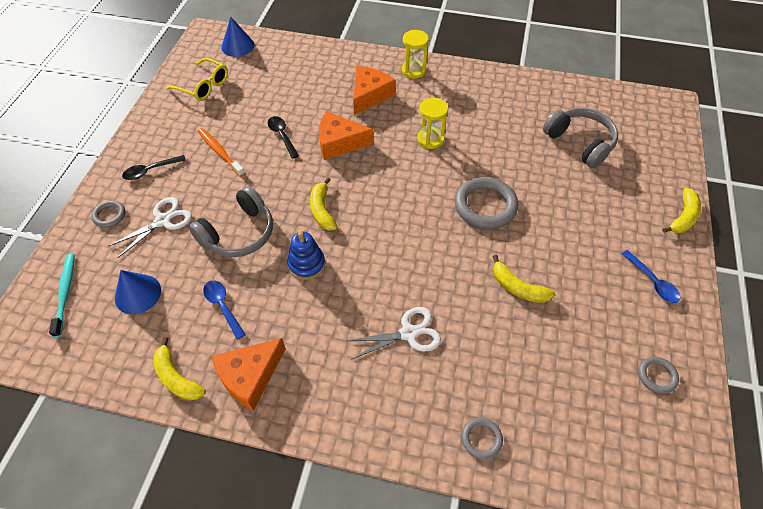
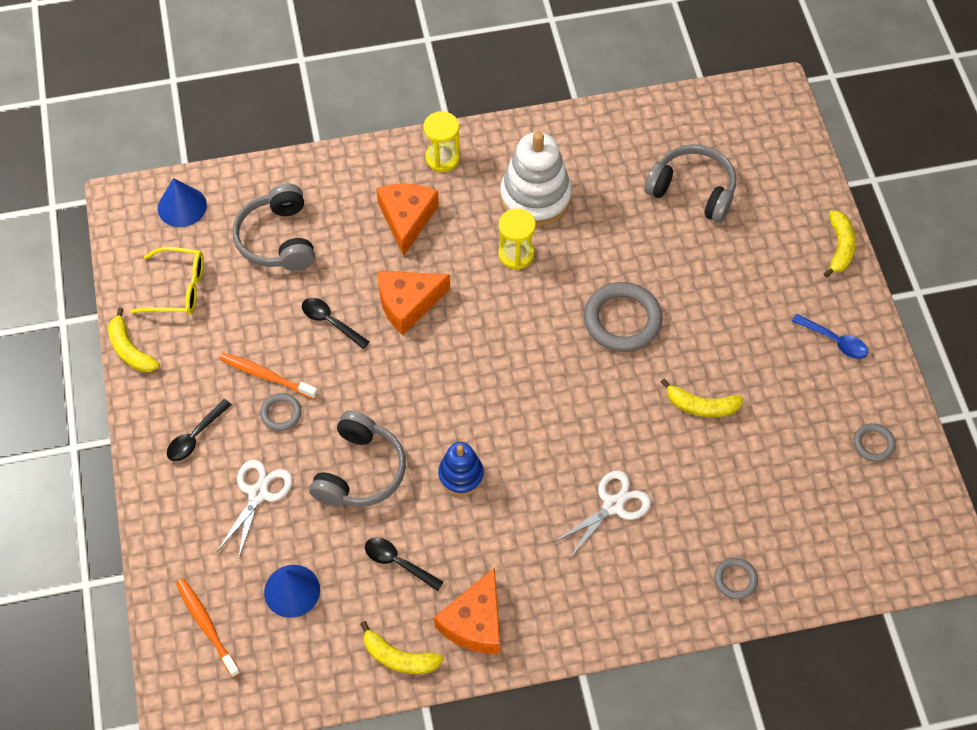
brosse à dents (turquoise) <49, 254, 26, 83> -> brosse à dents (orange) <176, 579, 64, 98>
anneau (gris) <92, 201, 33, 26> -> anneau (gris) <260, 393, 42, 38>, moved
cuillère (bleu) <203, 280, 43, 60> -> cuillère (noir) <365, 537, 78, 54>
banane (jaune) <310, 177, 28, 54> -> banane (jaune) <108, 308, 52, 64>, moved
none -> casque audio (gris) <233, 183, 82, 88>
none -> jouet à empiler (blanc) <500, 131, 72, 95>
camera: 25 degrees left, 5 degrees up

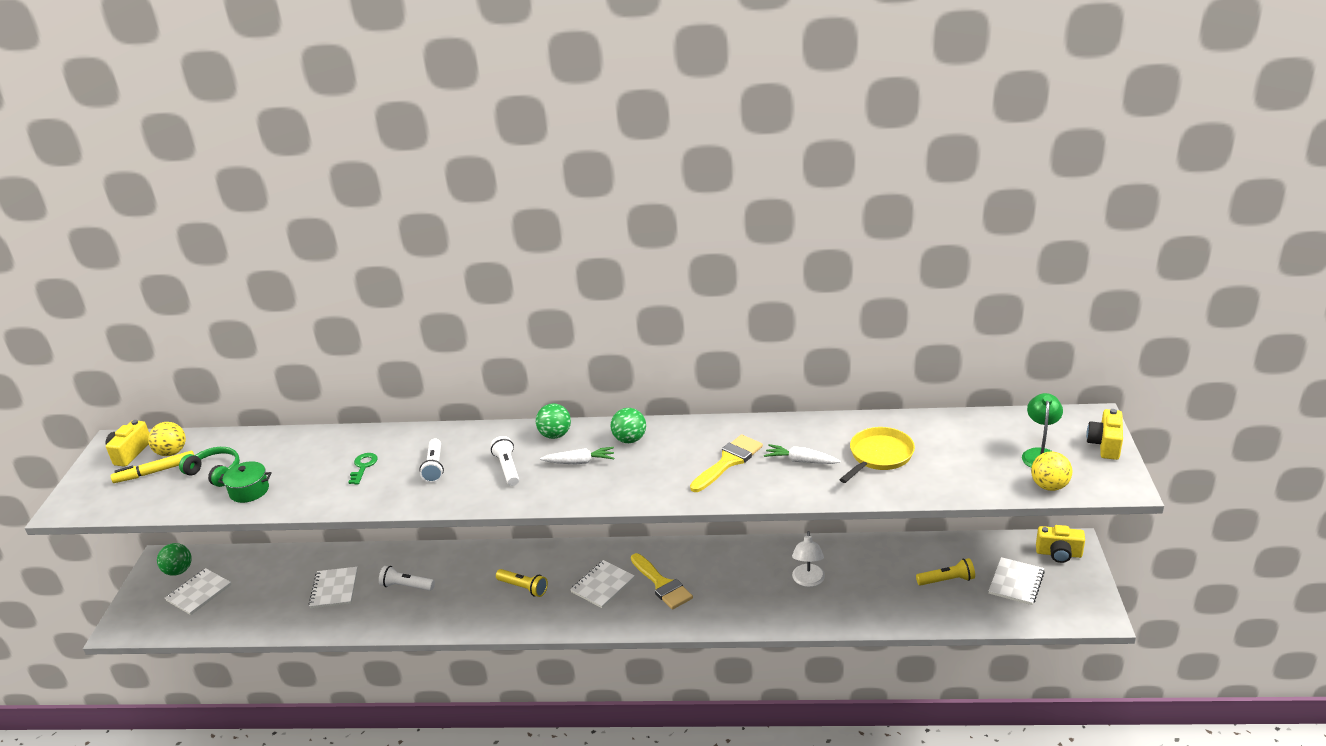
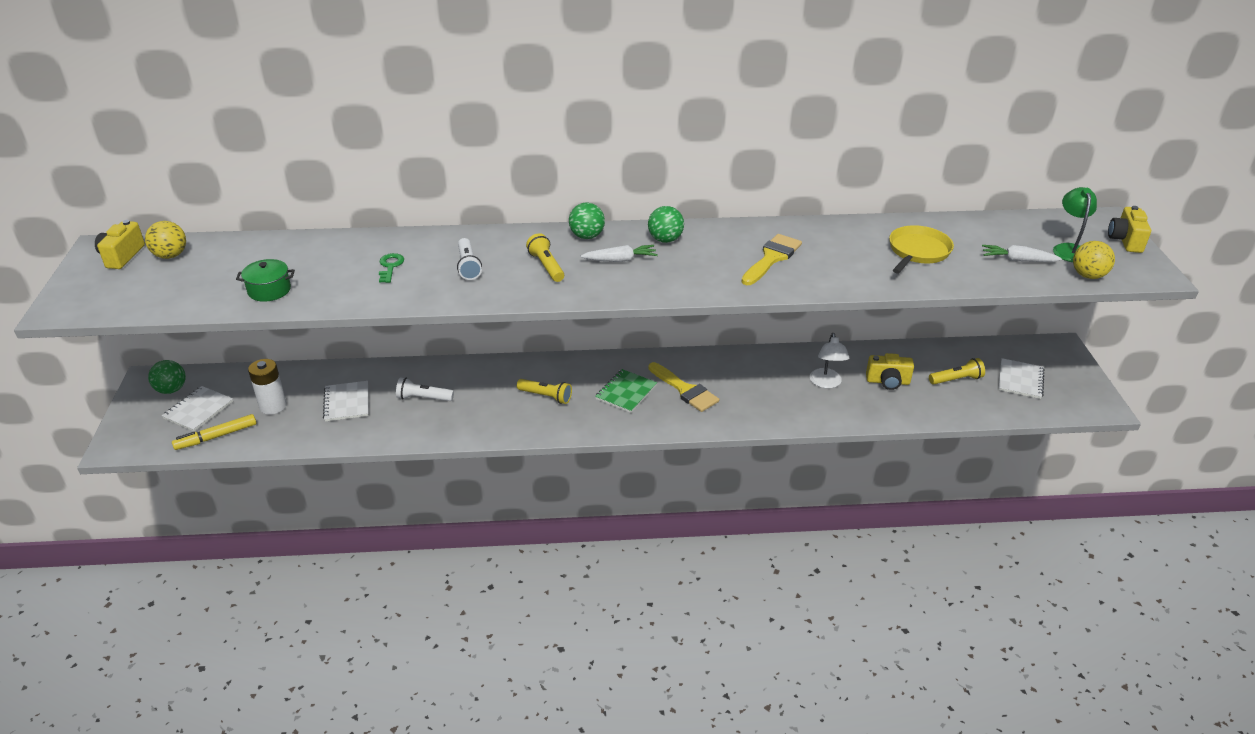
feutre (jaune) <110, 451, 84, 32> -> feutre (jaune) <172, 414, 84, 36>, moved
casque audio (vert) <179, 447, 61, 40> -> none
lampe de poche (blanc) <490, 436, 29, 50> -> lampe de poche (jaune) <526, 233, 38, 49>
carnet (blanc) <570, 560, 65, 48> -> carnet (vert) <595, 369, 62, 44>
carotte (blanc) <764, 444, 77, 20> -> carotte (blanc) <982, 245, 80, 17>, moved
appareil photo (jaune) <1036, 525, 49, 38> -> appareil photo (jaune) <866, 353, 48, 37>, moved
none -> pile (blanc) <248, 359, 39, 56>
camera: 10 degrees left, 5 degrees up

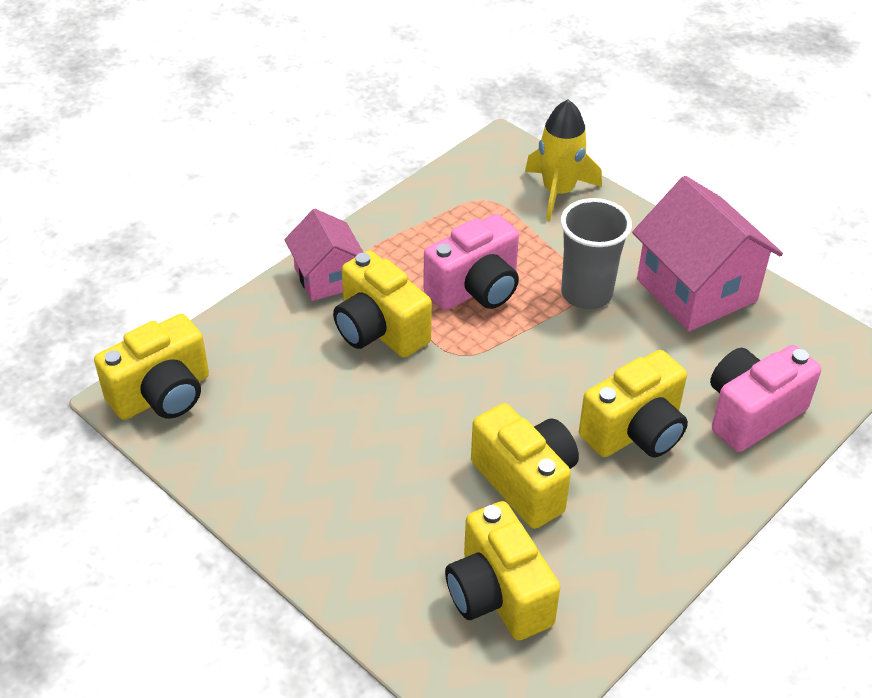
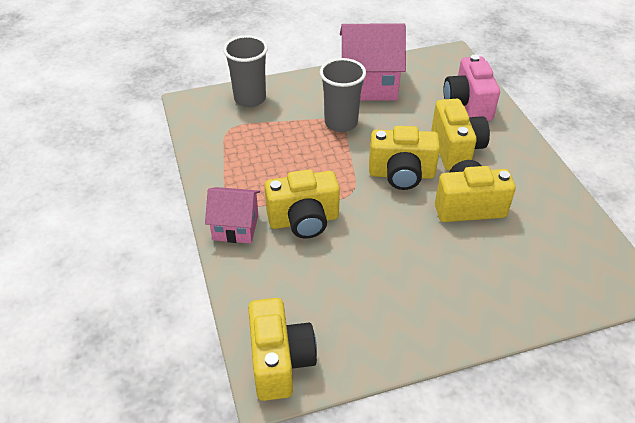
appareil photo (rose) <424, 214, 95, 96> -> none
appareil photo (jaune) <445, 501, 115, 139> -> appareil photo (jaune) <369, 126, 71, 64>, moved
fusée (jaune) <525, 100, 77, 121> -> gobelet (gris) <223, 35, 45, 72>
camera: 60 degrees left, 0 degrees up

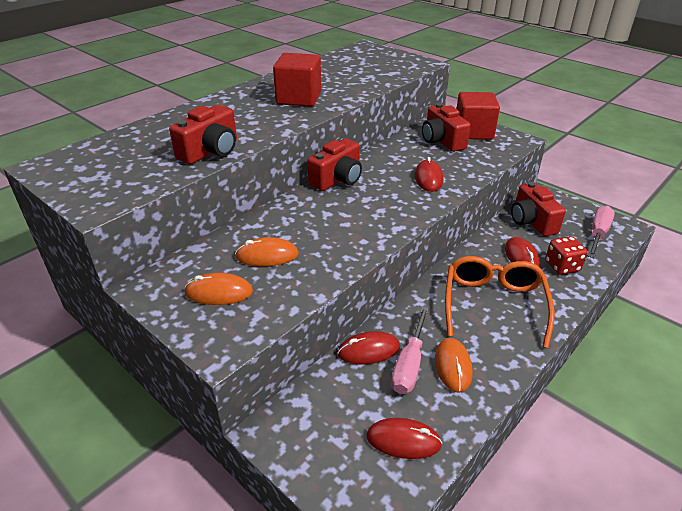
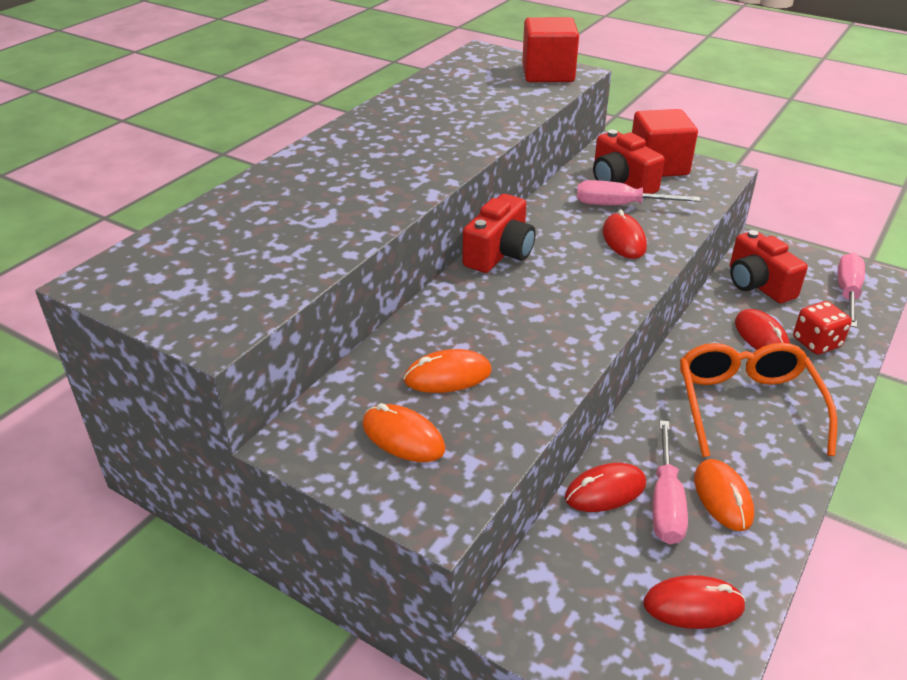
appareil photo (rouge) <169, 105, 68, 59> -> none
souris (orange) <184, 273, 69, 32> -> souris (orange) <362, 403, 83, 59>, 45 degrees clockwise
cube (rouge) <273, 53, 48, 54> -> cube (rouge) <522, 17, 57, 65>, moved
none -> tournevis (rose) <577, 180, 124, 25>
camera: 10 degrees left, 0 degrees up

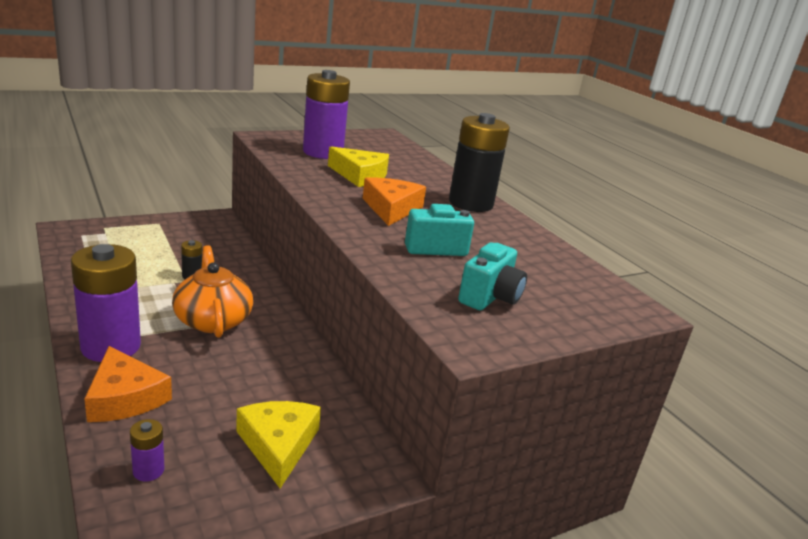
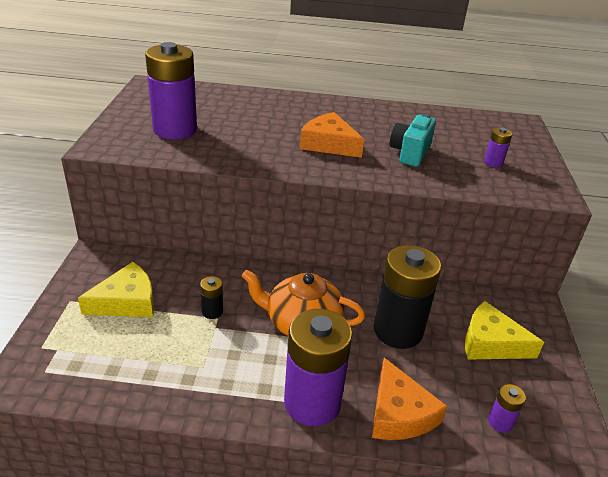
fromage (orange) <84, 346, 88, 76> -> fromage (orange) <372, 358, 75, 82>, 75 degrees clockwise
fromage (jaune) <328, 146, 61, 41> -> fromage (jaune) <78, 262, 76, 55>, moved
pile (noir) <449, 113, 61, 99> -> pile (noir) <374, 245, 67, 104>, moved
appareil photo (turquoise) <458, 242, 69, 69> -> pile (violet) <484, 128, 28, 40>
camera: 55 degrees left, 10 degrees up

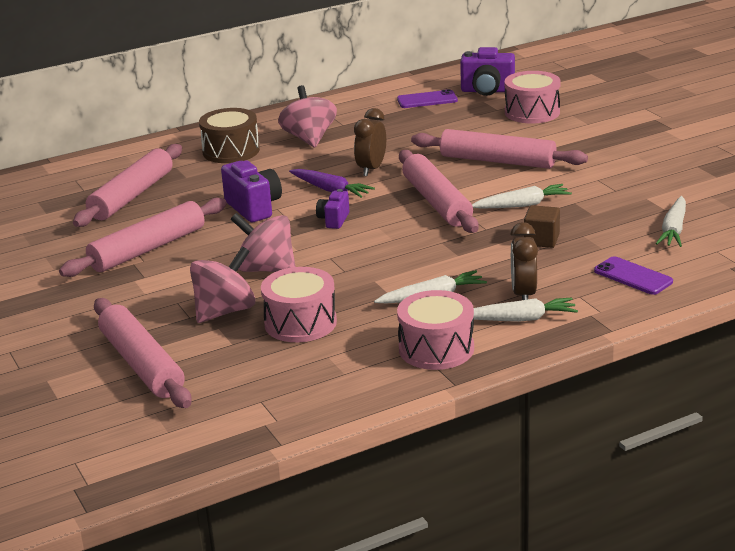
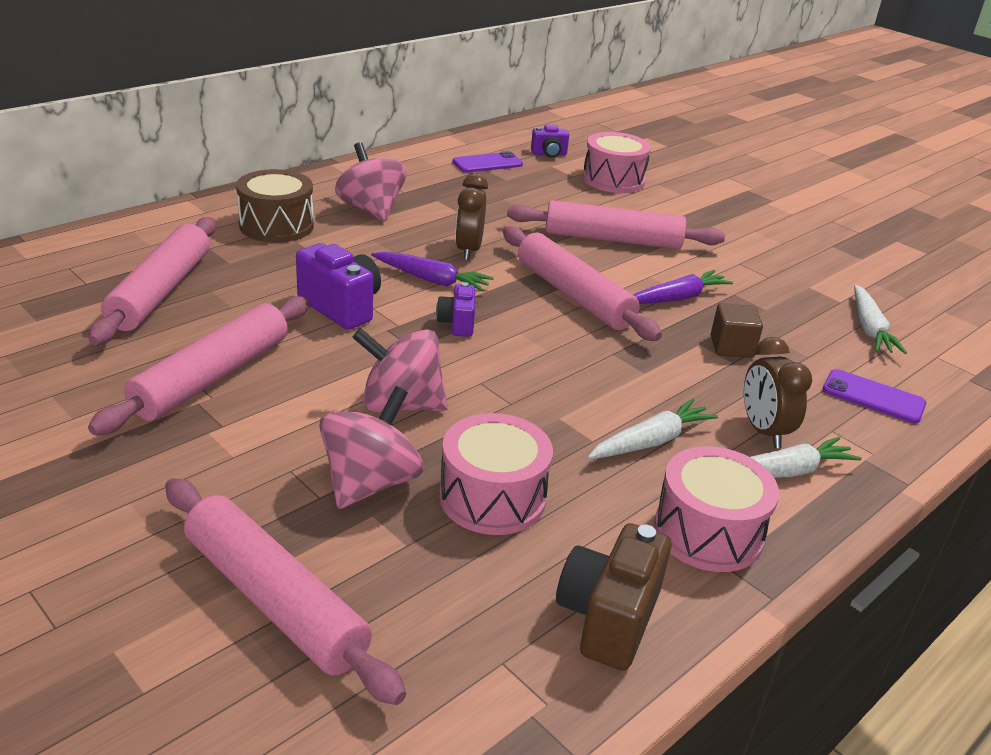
appareil photo (violet) <460, 47, 55, 49> -> appareil photo (violet) <531, 125, 38, 33>, x0.59
carotte (blanc) <472, 184, 100, 25> -> carotte (violet) <633, 270, 100, 34>
none -> appareil photo (marron) <556, 523, 116, 148>
camera: 20 degrees left, 5 degrees up

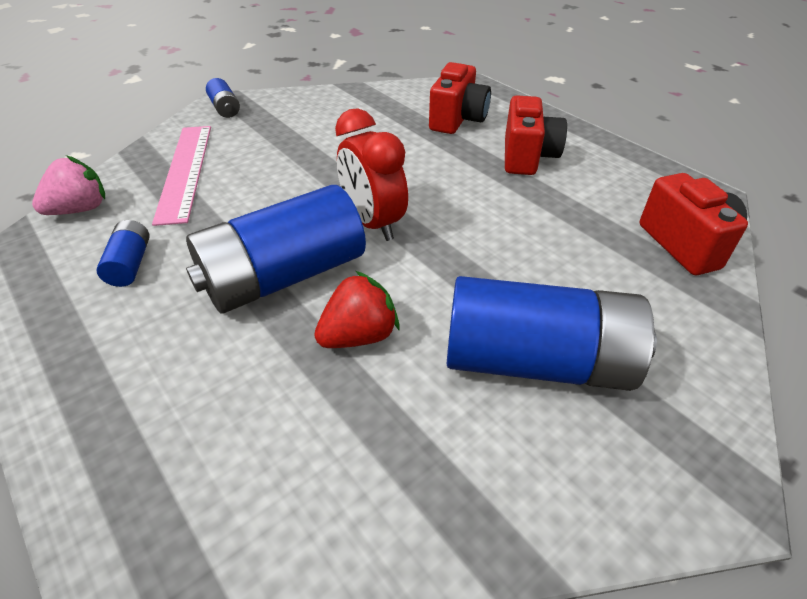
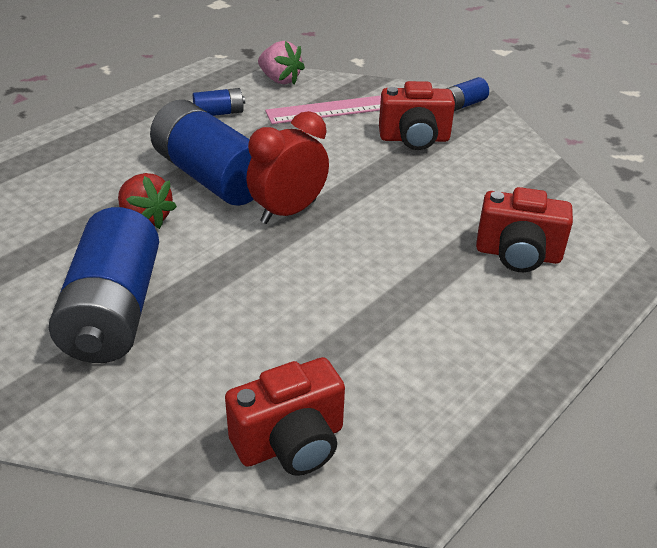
appareil photo (rouge) <505, 95, 62, 80> -> appareil photo (rouge) <379, 81, 76, 69>, moved
camera: 80 degrees right, 5 degrees down

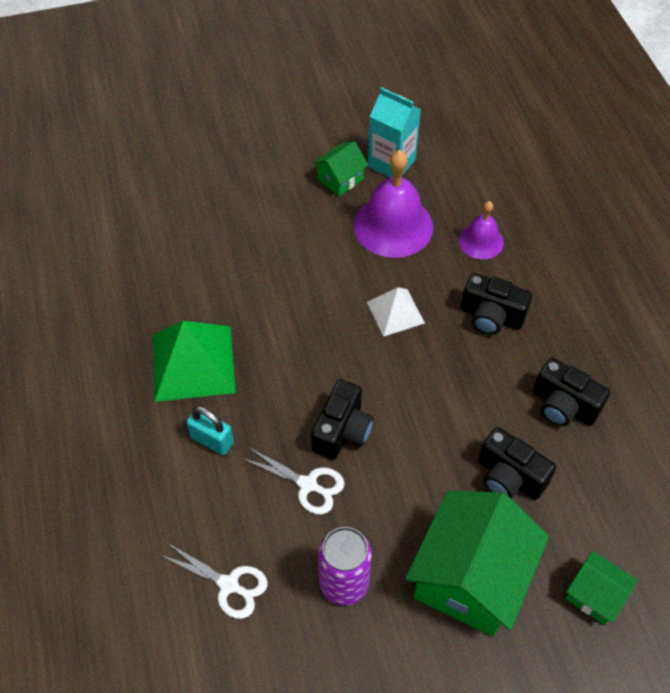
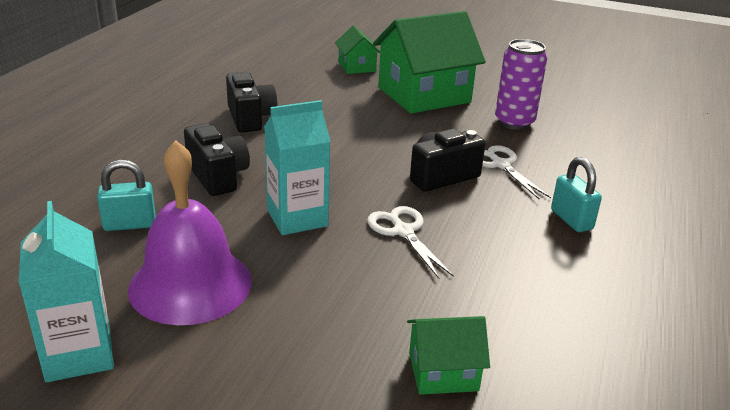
pyramide (vert) <153, 321, 83, 81> -> none
ciseaux (blanc) <160, 543, 108, 76> -> ciseaux (blanc) <367, 206, 87, 73>, moved
maison (vert) <313, 141, 55, 55> -> maison (vert) <407, 316, 83, 79>, moved
pyramide (blanc) <367, 287, 58, 50> -> brique de lait (turquoise) <264, 100, 67, 135>
cloche (violet) <459, 201, 45, 58> -> cadenas (turquoise) <97, 160, 59, 71>
appareil photo (noir) <478, 427, 78, 73> -> none
camera: 145 degrees left, 25 degrees down

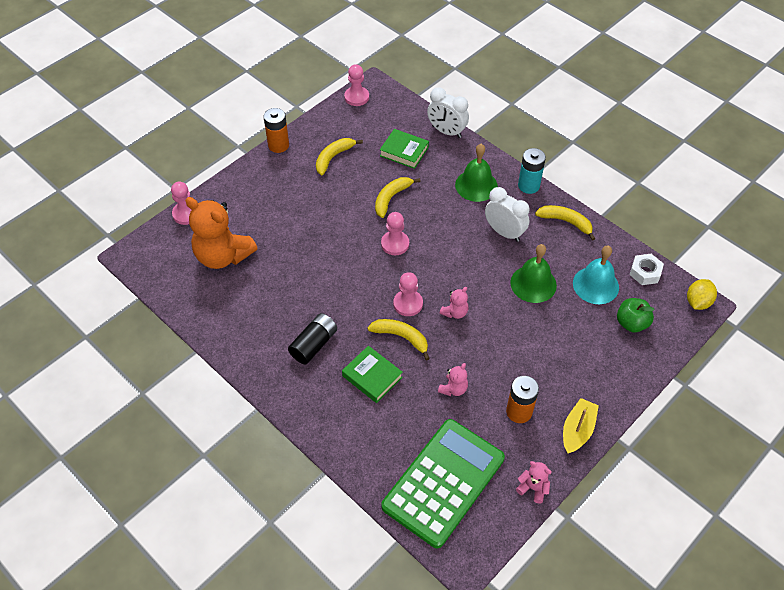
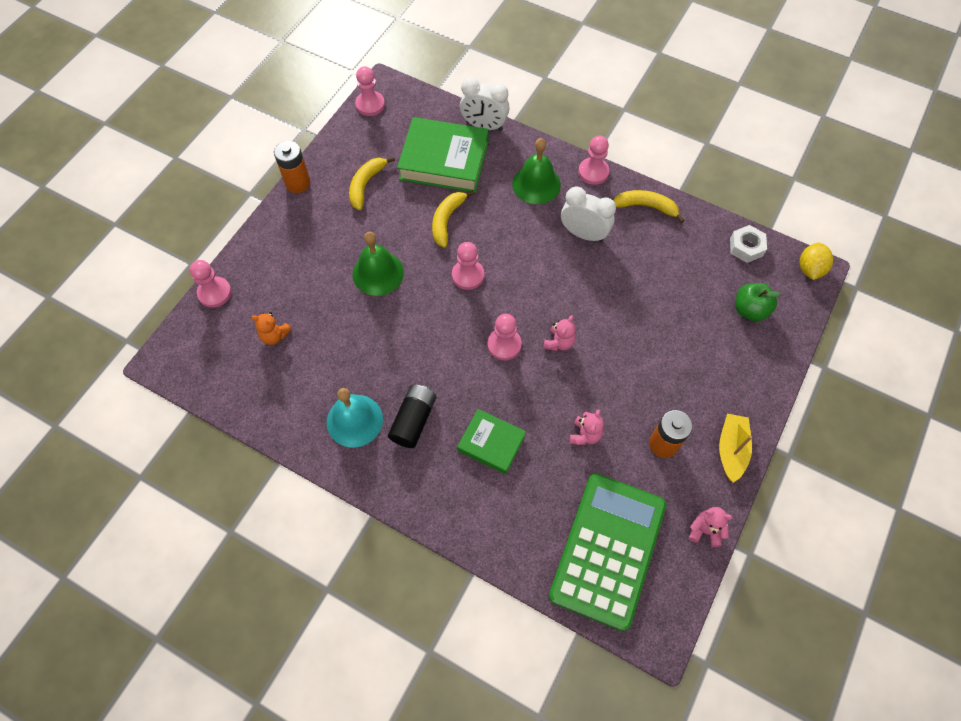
ours en peluche (orange) <185, 197, 72, 72> -> ours en peluche (orange) <251, 312, 41, 33>, x0.44
banane (jaune) <367, 319, 63, 42> -> none
livre (vert) <380, 129, 49, 40> -> livre (vert) <397, 117, 92, 76>, x1.73
cloche (vert) <510, 244, 47, 59> -> cloche (vert) <353, 232, 51, 64>, moved
pile (turquoise) <518, 148, 28, 46> -> pion (rose) <578, 136, 31, 49>
cloche (turquoise) <573, 245, 46, 59> -> cloche (turquoise) <327, 388, 56, 60>, moved
camera: 15 degrees left, 10 degrees up

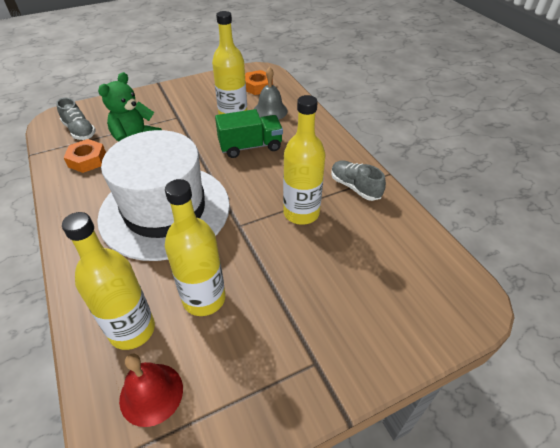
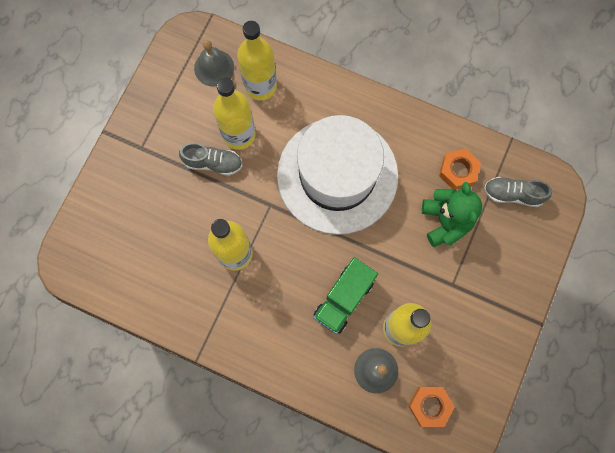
cloche (rouge) <119, 354, 64, 73> -> cloche (gris) <194, 40, 40, 47>
chaussure (gris) <331, 161, 55, 40> -> chaussure (gris) <179, 143, 64, 33>, moved
camera: 140 degrees right, 30 degrees up

